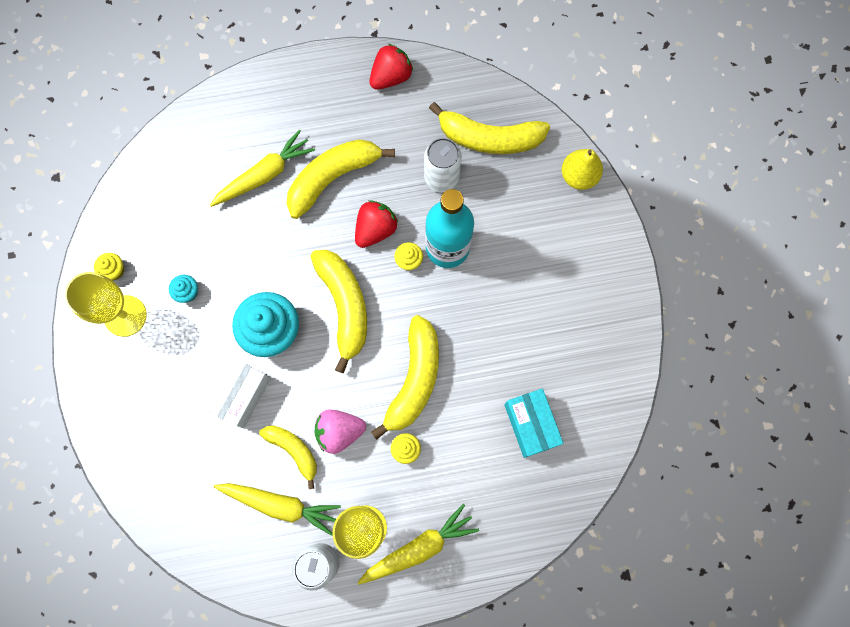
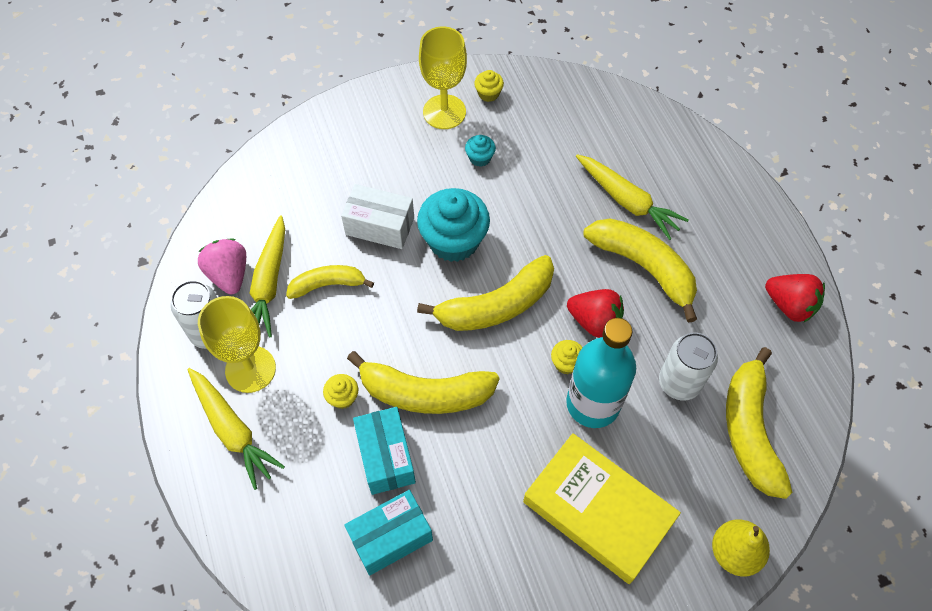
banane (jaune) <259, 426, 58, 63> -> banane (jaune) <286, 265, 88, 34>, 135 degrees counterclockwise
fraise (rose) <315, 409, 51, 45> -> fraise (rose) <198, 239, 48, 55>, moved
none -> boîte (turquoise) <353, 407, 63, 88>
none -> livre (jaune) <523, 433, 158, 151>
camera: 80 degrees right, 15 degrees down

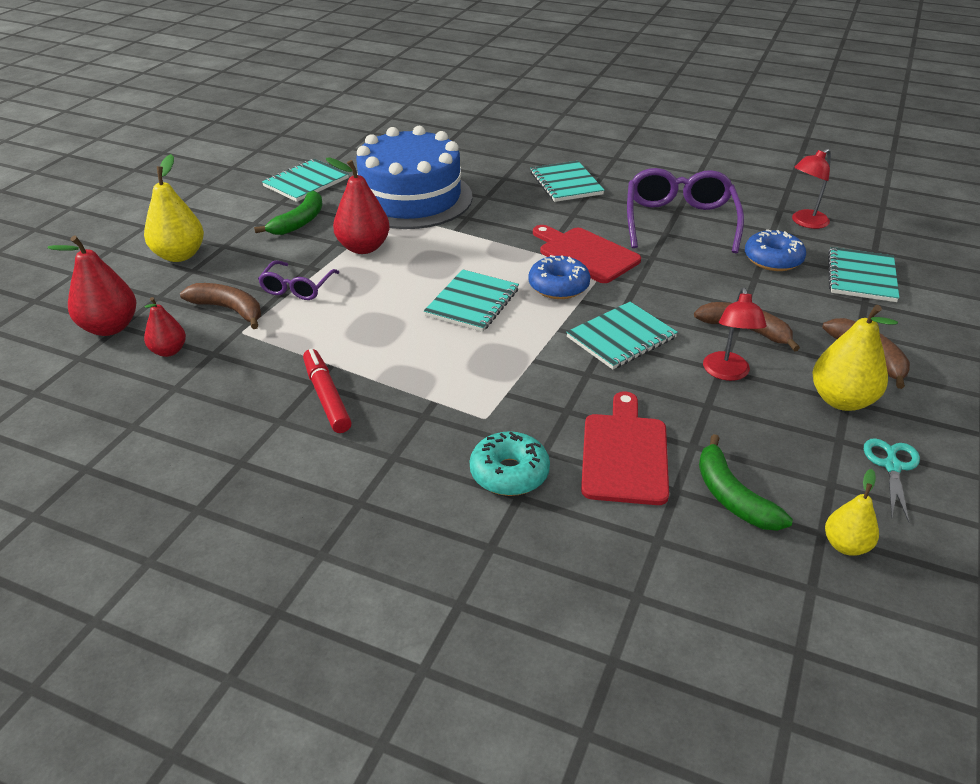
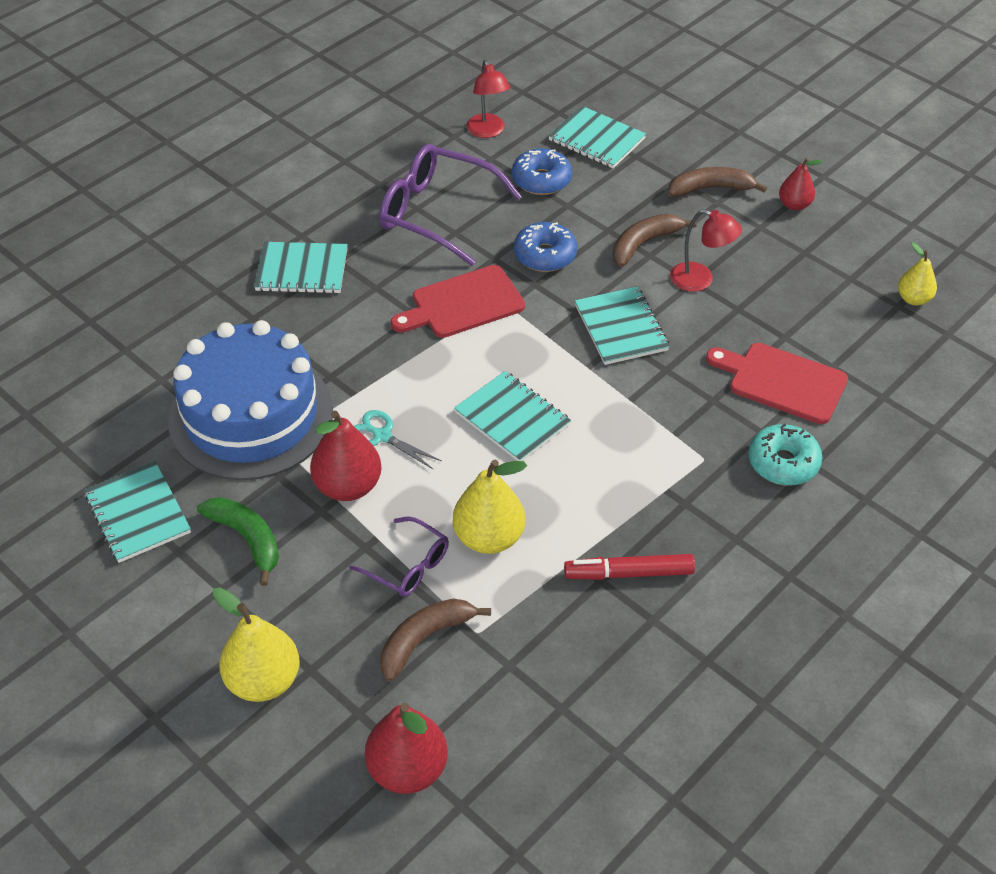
poire (rouge) <144, 297, 42, 60> -> poire (rouge) <779, 158, 44, 52>, moved
beignet (bleu) <528, 255, 62, 44> -> beignet (bleu) <514, 222, 63, 50>, moved
banane (vert) <699, 434, 94, 97> -> none
poire (jaune) <812, 305, 86, 106> -> poire (jaune) <453, 460, 74, 94>, moved
ciseaux (turquoise) <864, 438, 56, 84> -> ciseaux (turquoise) <354, 410, 88, 60>, moved
camera: 70 degrees left, 10 degrees up

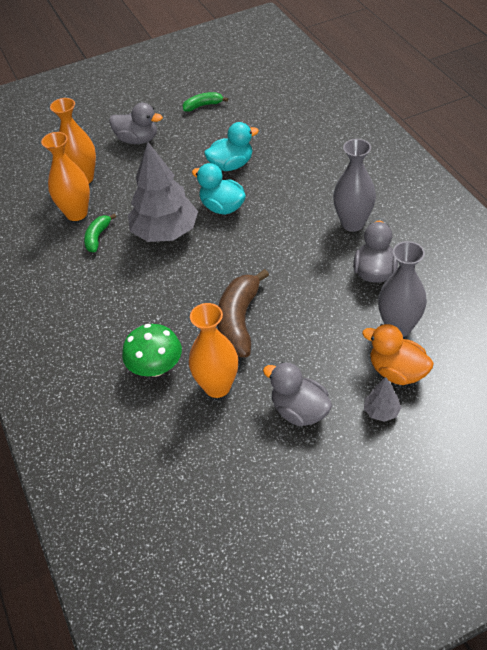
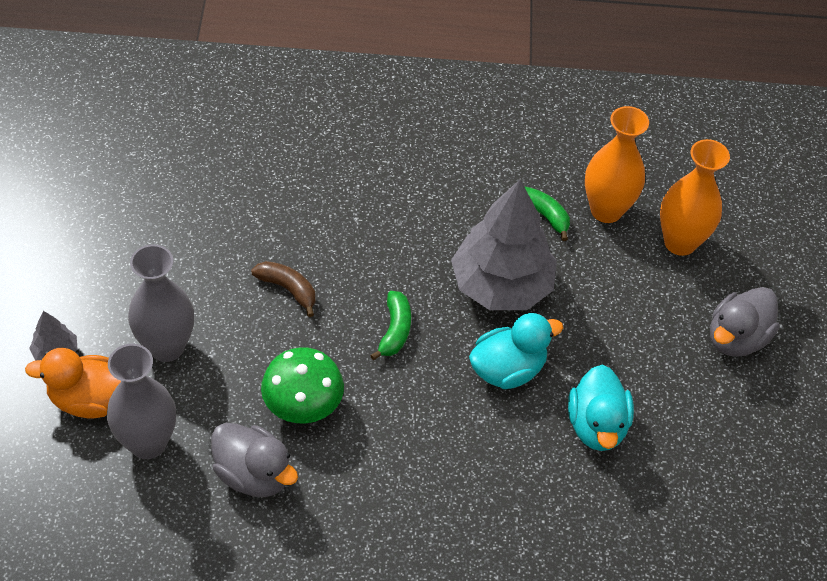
champignon (vert) <122, 324, 60, 53> -> champignon (vert) <261, 347, 83, 76>, moved
banane (vert) <183, 92, 45, 20> -> banane (vert) <370, 291, 41, 69>, moved
vase (orange) <189, 303, 49, 95> -> none
banane (marron) <217, 269, 52, 88> -> banane (marron) <251, 261, 64, 56>, x0.54
canard (gris) <263, 362, 69, 64> -> none
vase (gris) <333, 139, 43, 93> -> vase (gris) <128, 244, 66, 118>, moved
canard (orange) <362, 324, 72, 61> -> canard (orange) <25, 348, 96, 70>, 150 degrees counterclockwise
camera: 110 degrees right, 5 degrees up

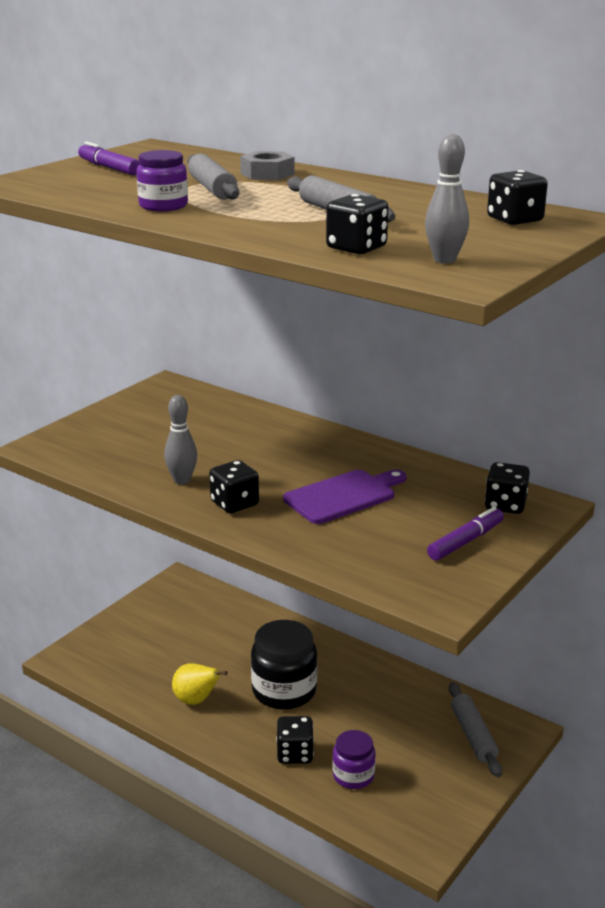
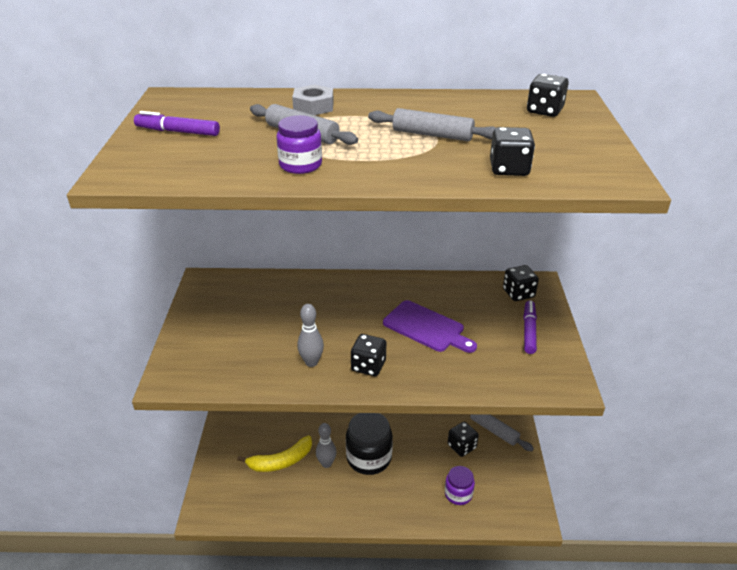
poire (jaune) <172, 663, 56, 42> -> none
dé (noir) <276, 716, 38, 48> -> dé (noir) <448, 422, 31, 35>, moved
planche à découper (violet) <283, 470, 124, 54> -> planche à découper (violet) <383, 300, 94, 53>, 105 degrees clockwise
quille (gris) <425, 134, 44, 130> -> quille (gris) <316, 423, 20, 45>, moved
none -> banane (jaune) <237, 436, 75, 36>
camera: 35 degrees left, 10 degrees up

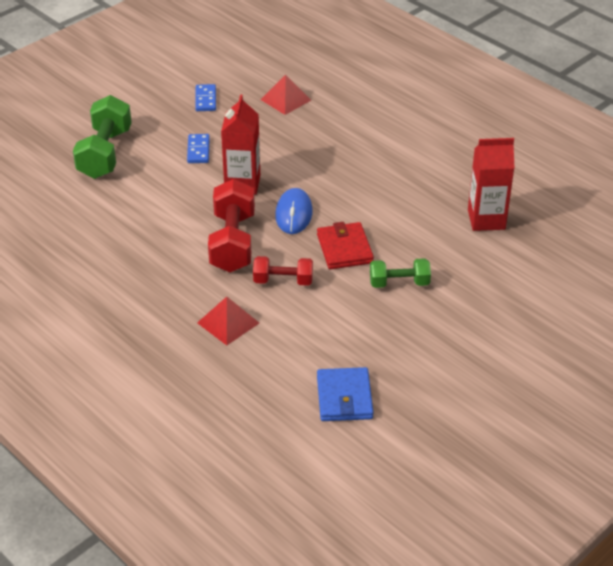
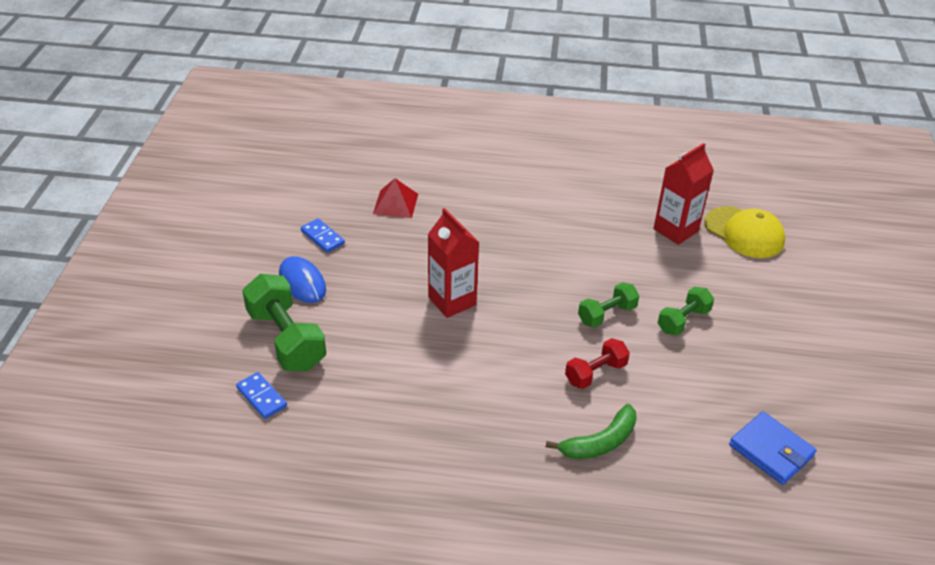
domino (bleu) <187, 134, 23, 29> -> domino (bleu) <236, 372, 51, 47>, moved
pyramide (rouge) <197, 297, 62, 48> -> banane (vert) <546, 404, 91, 55>
haltère (rouge) <208, 179, 47, 93> -> none
souris (bleu) <275, 188, 38, 46> -> souris (bleu) <279, 256, 47, 47>, moved
portefeuille (rouge) <317, 222, 57, 48> -> haltère (vert) <578, 282, 62, 46>
none -> casquette (jaune) <704, 206, 81, 52>
camera: 40 degrees left, 0 degrees up

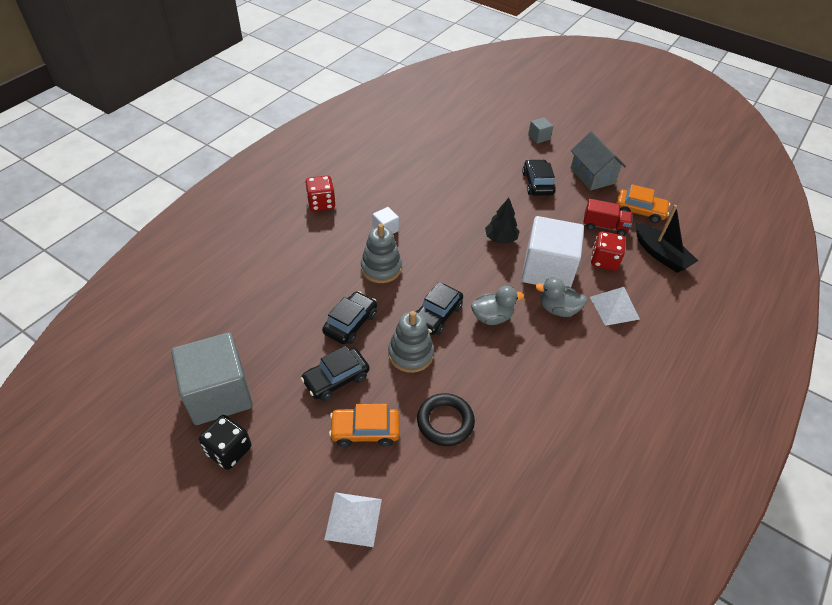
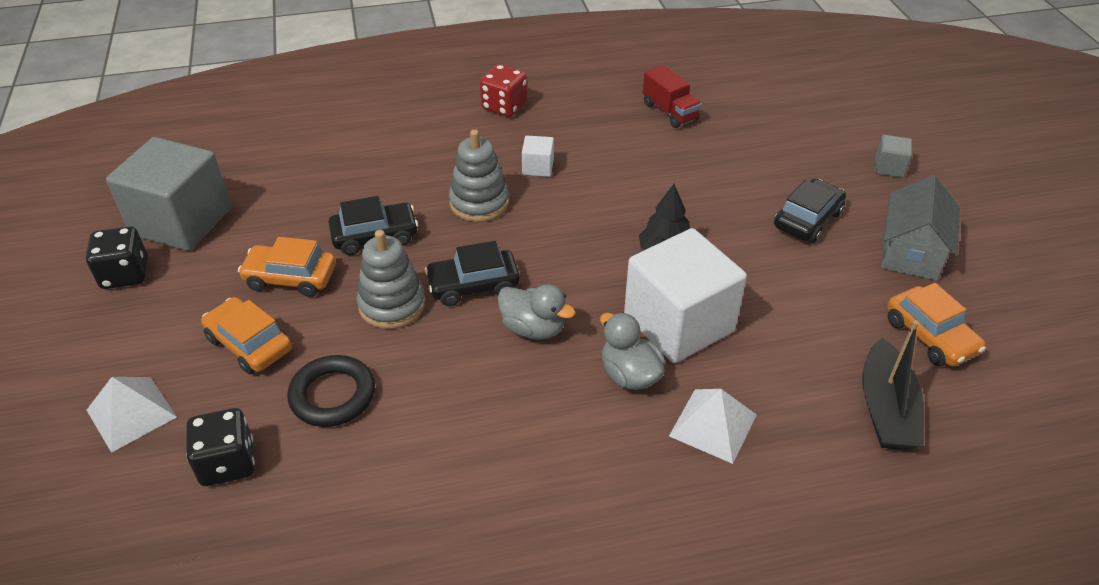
voiture (noir) <301, 345, 69, 56> -> voiture (orange) <238, 237, 98, 60>
camion (rouge) <583, 199, 50, 37> -> camion (rouge) <643, 65, 59, 63>, moved
dé (rouge) <591, 231, 35, 40> -> none
none -> dé (noir) <186, 408, 69, 78>
camera: 45 degrees right, 5 degrees down

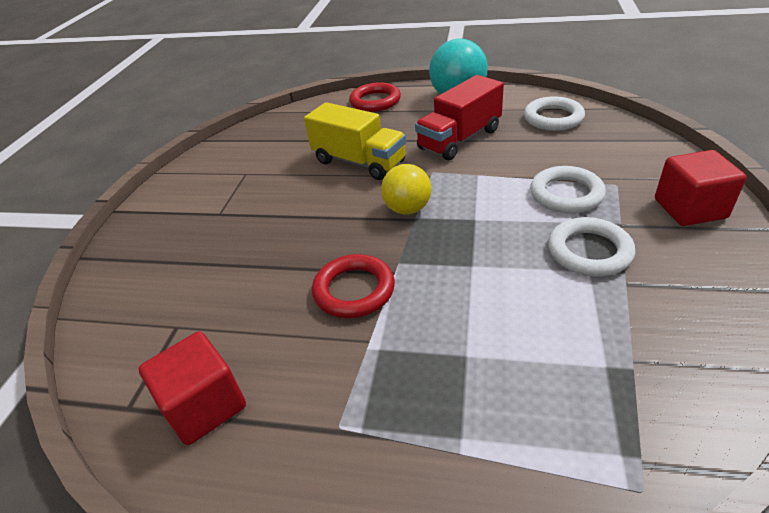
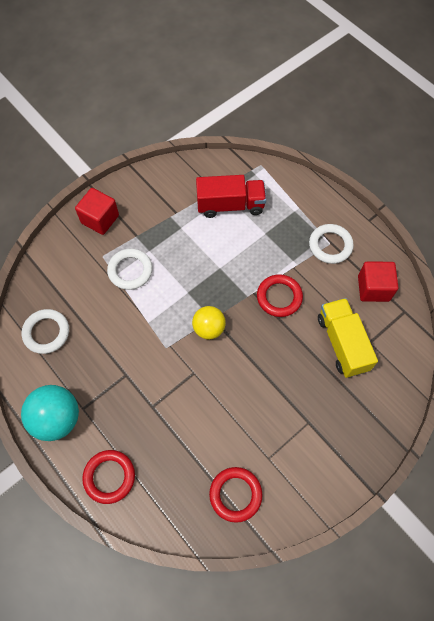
camion (jaune) <304, 102, 102, 78> -> camion (jaune) <318, 298, 60, 80>, moved
camion (rouge) <415, 75, 89, 85> -> camion (rouge) <196, 175, 70, 43>, moved
anneau (blanc) <548, 217, 87, 60> -> anneau (blanc) <309, 224, 45, 40>, moved
none -> anneau (rouge) <209, 467, 54, 56>
camera: 145 degrees left, 25 degrees up

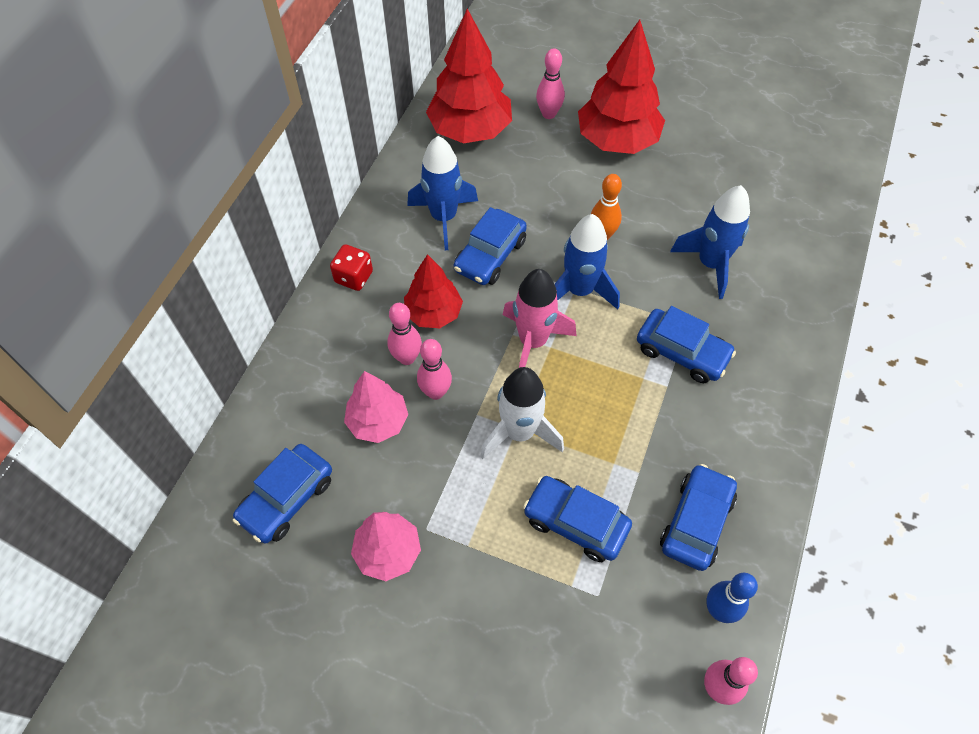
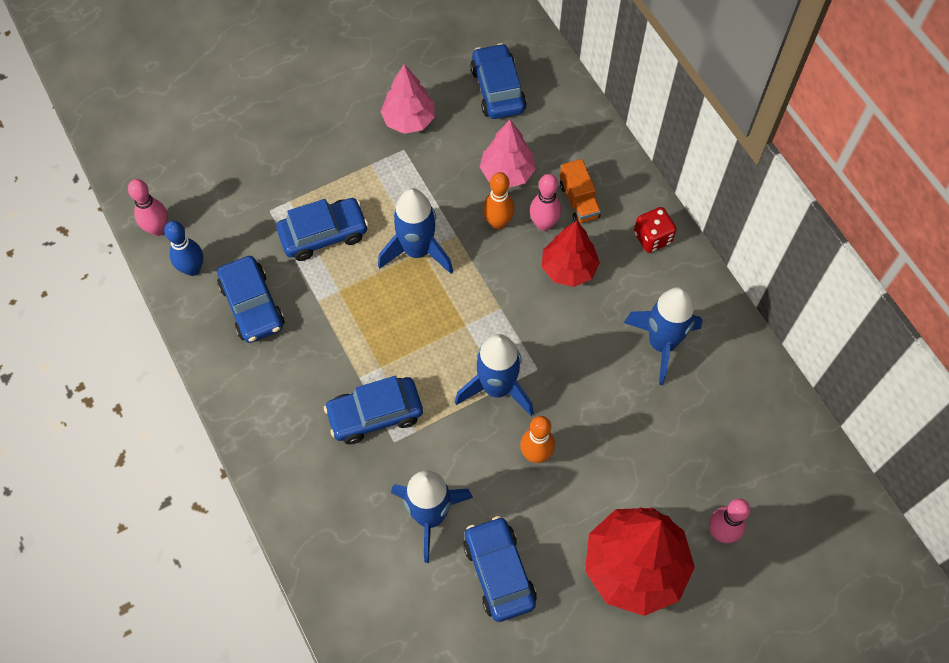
quille (rose) <417, 339, 35, 61> -> quille (orange) <483, 172, 32, 57>
arbre (rouge) <426, 9, 86, 134> -> none
voiture (bleu) <454, 207, 73, 78> -> voiture (bleu) <463, 516, 74, 106>, moved
fusée (blanc) <480, 367, 84, 92> -> fusée (bleu) <378, 188, 75, 86>
fusée (rose) <503, 269, 73, 99> -> none
none -> camion (orange) <560, 159, 41, 64>
camera: 130 degrees right, 5 degrees up

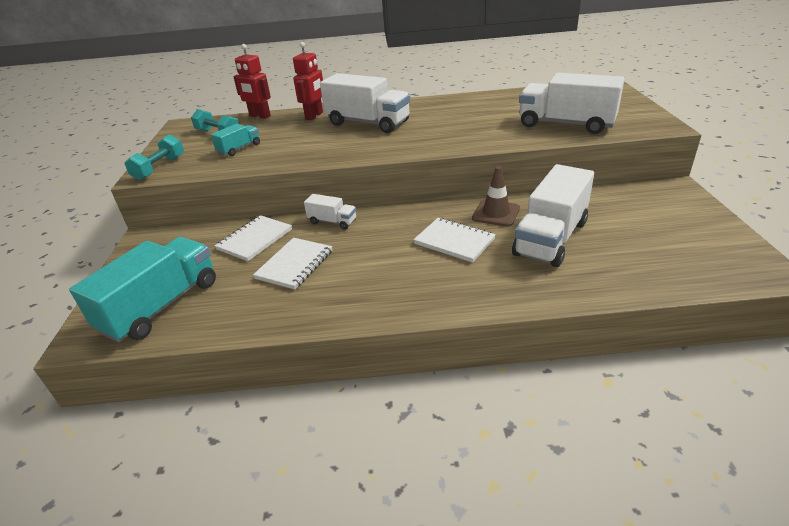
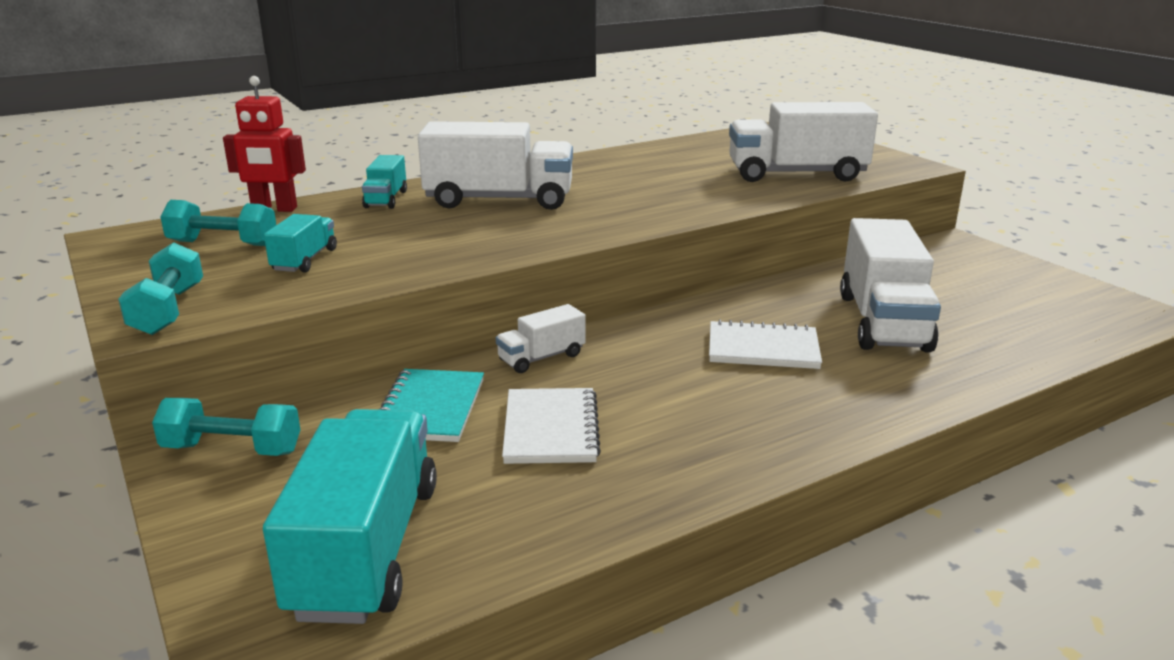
carnet (blanc) <215, 215, 77, 46> -> carnet (turquoise) <378, 369, 106, 73>
robot (rouge) <293, 42, 30, 78> -> camion (turquoise) <362, 155, 45, 54>
camion (blanc) <304, 194, 52, 36> -> camion (blanc) <496, 304, 90, 69>, 150 degrees clockwise
cône de chantier (marron) <472, 166, 48, 61> -> none
none -> haltère (turquoise) <152, 398, 149, 58>
camera: 30 degrees left, 10 degrees down

